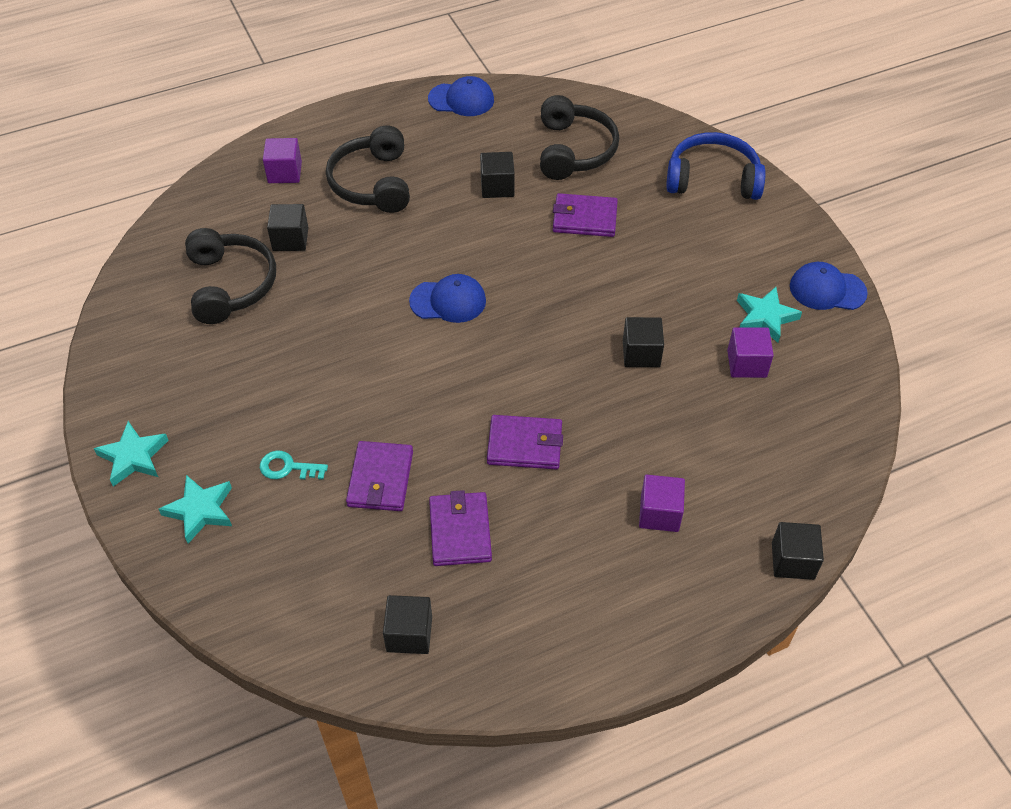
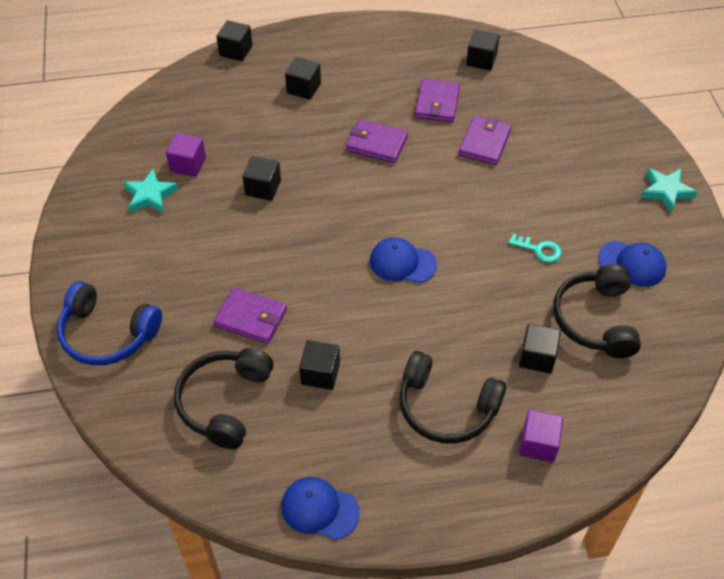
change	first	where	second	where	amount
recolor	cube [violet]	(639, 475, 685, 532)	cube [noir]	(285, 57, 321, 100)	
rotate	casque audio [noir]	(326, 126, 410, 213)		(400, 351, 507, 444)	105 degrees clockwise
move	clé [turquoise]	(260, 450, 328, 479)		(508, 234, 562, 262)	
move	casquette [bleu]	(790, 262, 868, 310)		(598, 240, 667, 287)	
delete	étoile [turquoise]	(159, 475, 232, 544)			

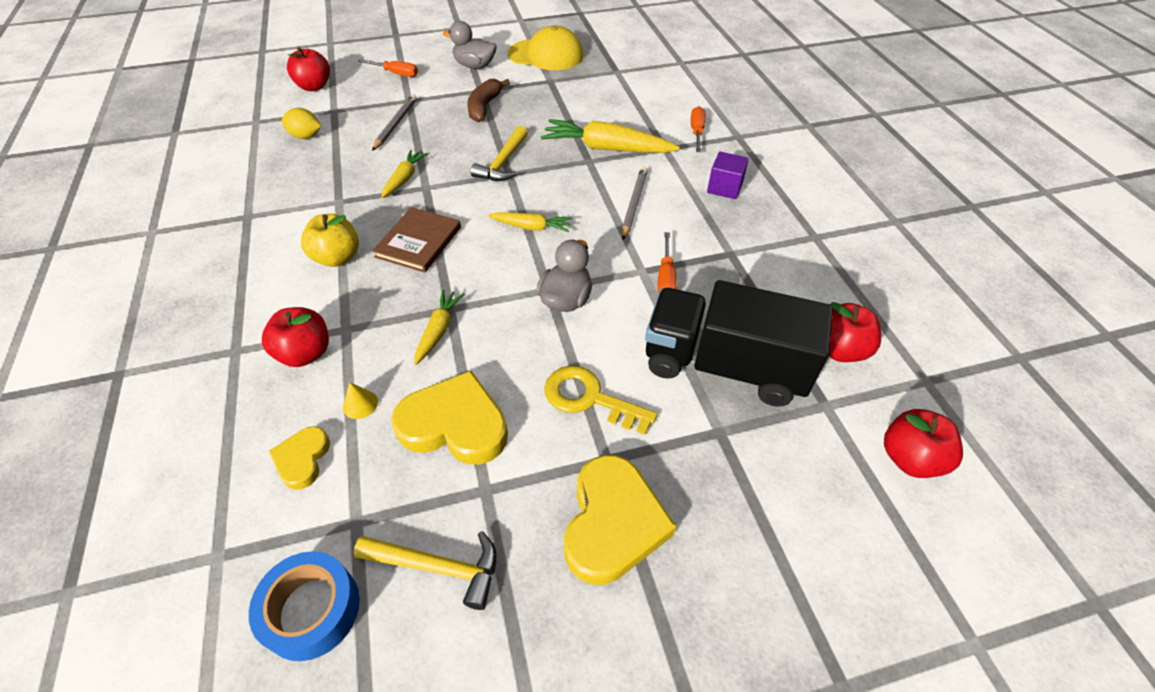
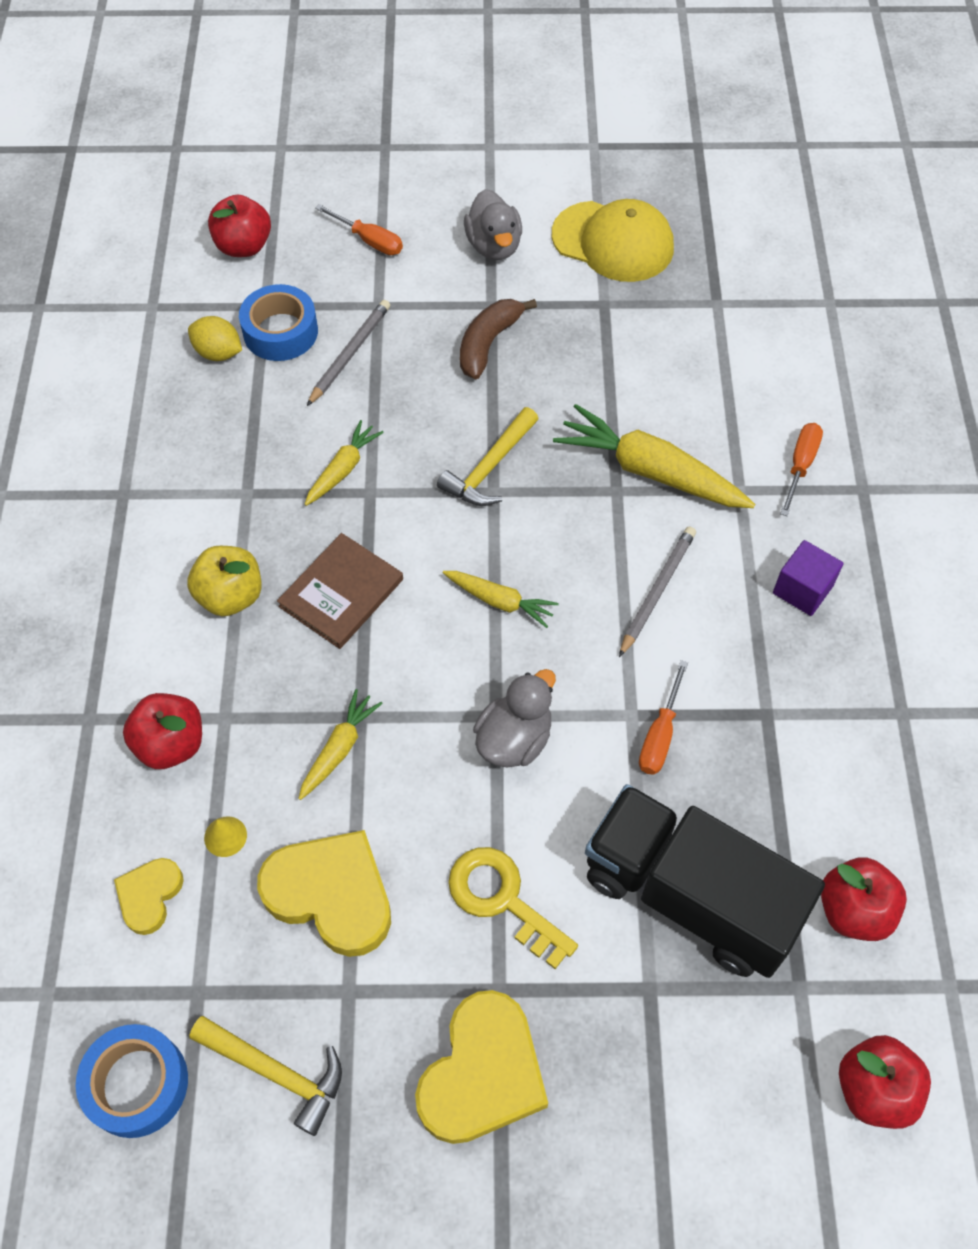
change	first	where	second	where	amount
insert			ruban adhésif [bleu]	(239, 284, 318, 361)	
rotate	canard [gris]	(443, 21, 497, 69)		(464, 189, 522, 260)	135 degrees counterclockwise

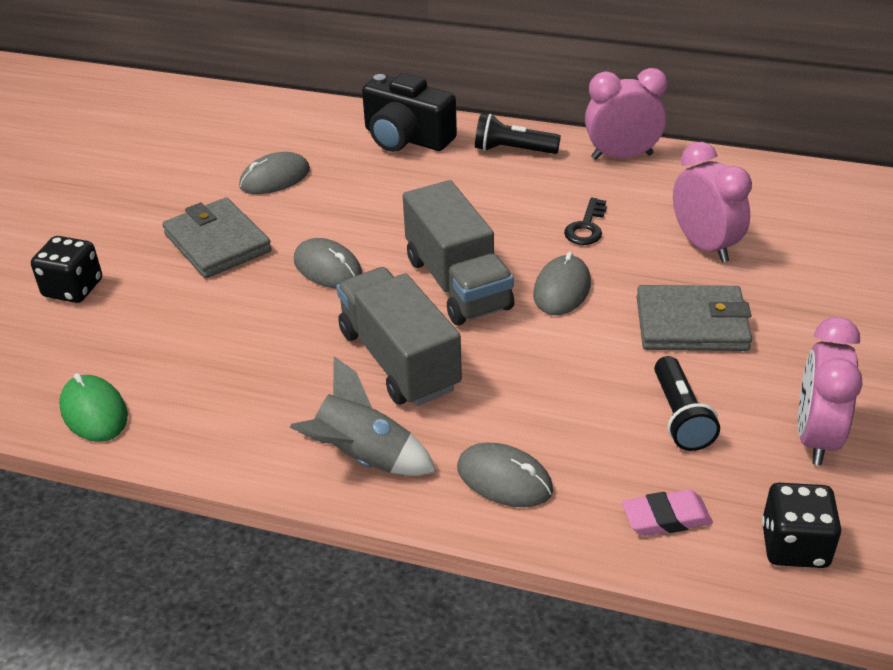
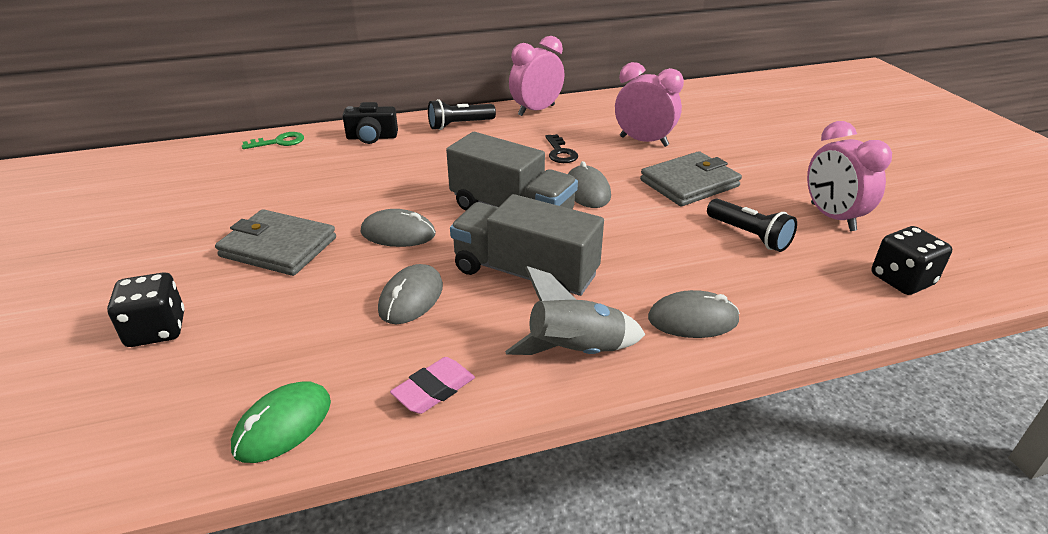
change	first	where	second	where	amount
rotate	souris [vert]	(59, 373, 128, 442)		(231, 381, 331, 463)	75 degrees counterclockwise
insert			clé [vert]	(242, 132, 304, 149)	
resize	appareil photo [noir]	(362, 73, 457, 152)		(343, 102, 398, 144)	x0.66
move	souris [gris]	(239, 152, 310, 194)		(378, 264, 443, 324)	
move	gomme [rose]	(622, 490, 713, 536)		(390, 357, 475, 414)	

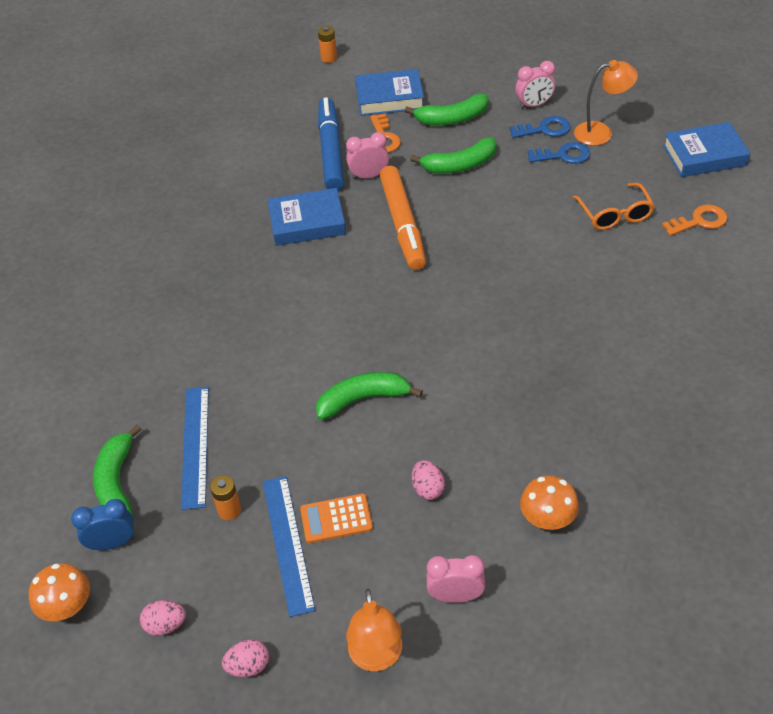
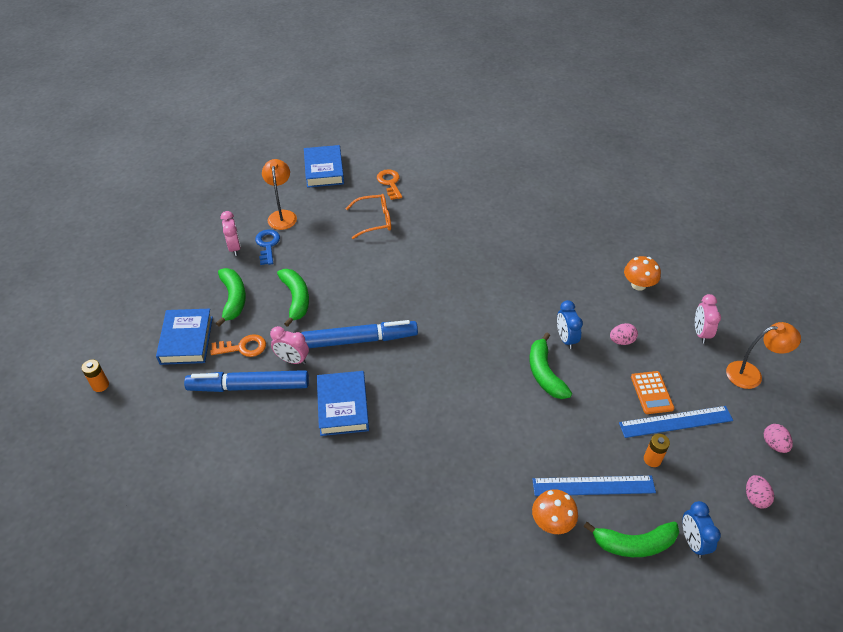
change	first	where	second	where	amount
rotate	réveil [rose]	(346, 132, 389, 180)		(270, 326, 309, 365)	60 degrees counterclockwise
recolor	feutre [orange]	(380, 166, 426, 270)	feutre [bleu]	(301, 320, 418, 348)	
move	champignon [orange]	(29, 563, 90, 621)		(532, 489, 578, 534)	
insert			réveil [bleu]	(557, 300, 583, 349)	
delete	clé [bleu]	(527, 142, 590, 164)			

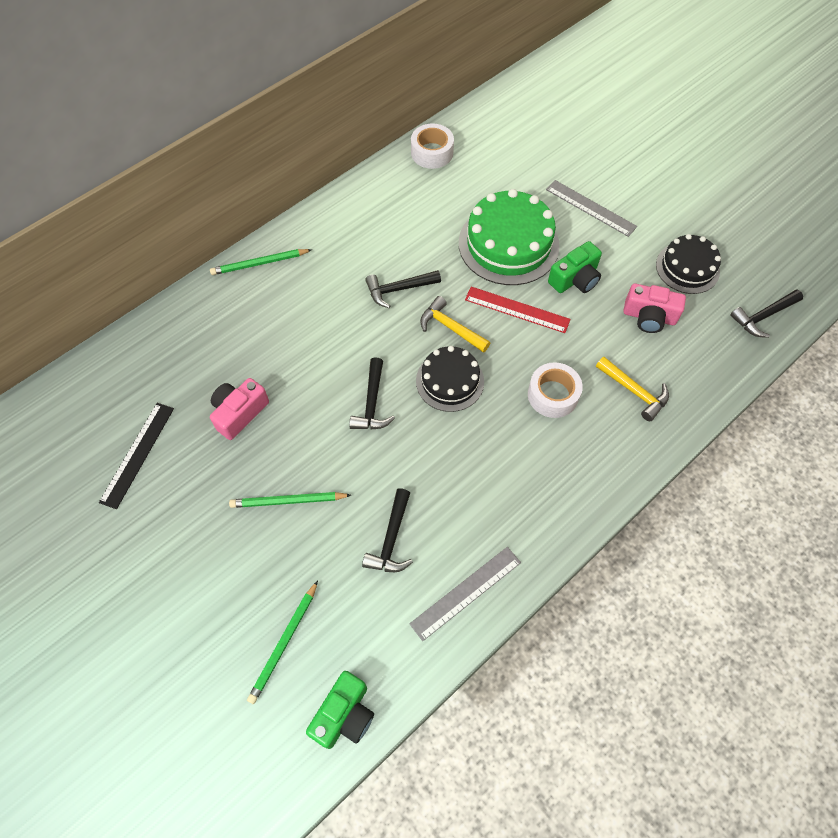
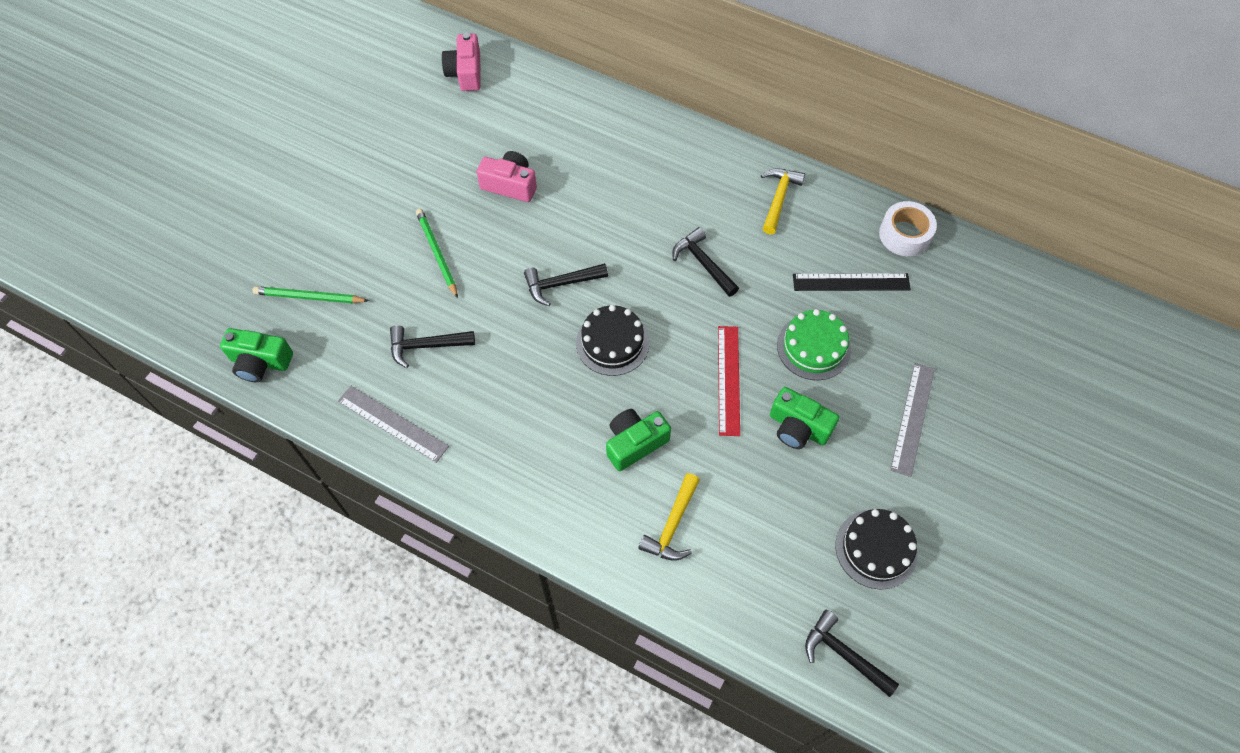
change	first	where	second	where	amount
move	appareil photo [rose]	(623, 284, 686, 333)		(442, 33, 481, 91)	
replace	ruban adhésif [blanc]	(528, 362, 583, 418)	appareil photo [vert]	(606, 409, 671, 471)	
move	marteau [jaune]	(420, 296, 490, 353)		(761, 168, 805, 234)	
resize	gâteau [vert]	(459, 189, 560, 285)		(777, 309, 851, 380)	x0.61
move	règle [noir]	(99, 403, 174, 509)		(793, 273, 911, 291)	
delete	crayon [vert]	(210, 249, 312, 275)			

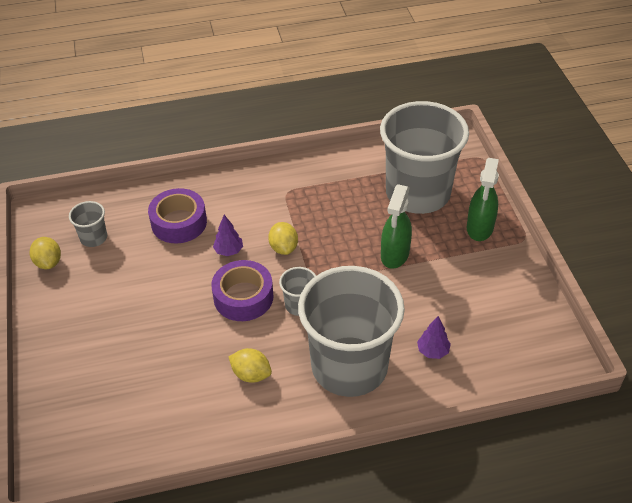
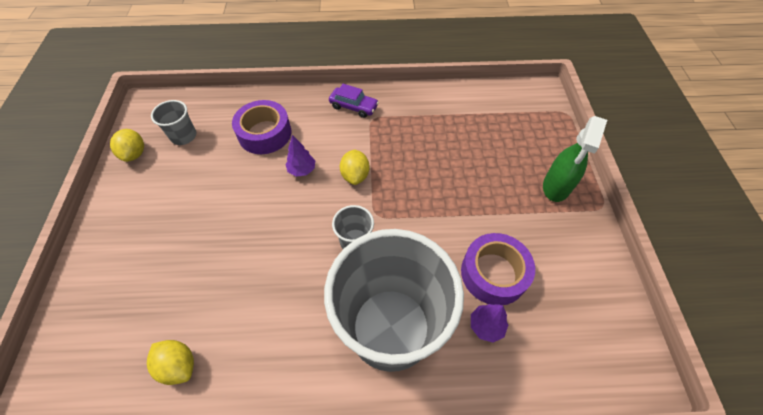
change	first	where	second	where	amount
move	citron [jaune]	(229, 348, 272, 383)		(147, 340, 194, 385)	
insert			voiture [violet]	(329, 84, 379, 118)	
move	ruban adhésif [violet]	(211, 260, 273, 321)		(461, 233, 535, 305)	
delete	gobelet [gris]	(380, 101, 469, 214)			
delete	vaporisateur [vert]	(381, 184, 412, 269)			

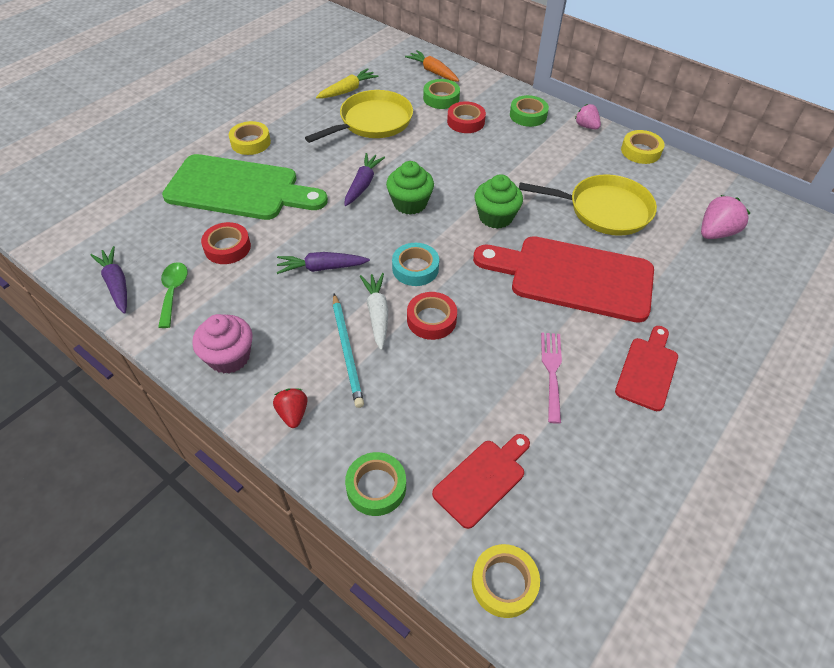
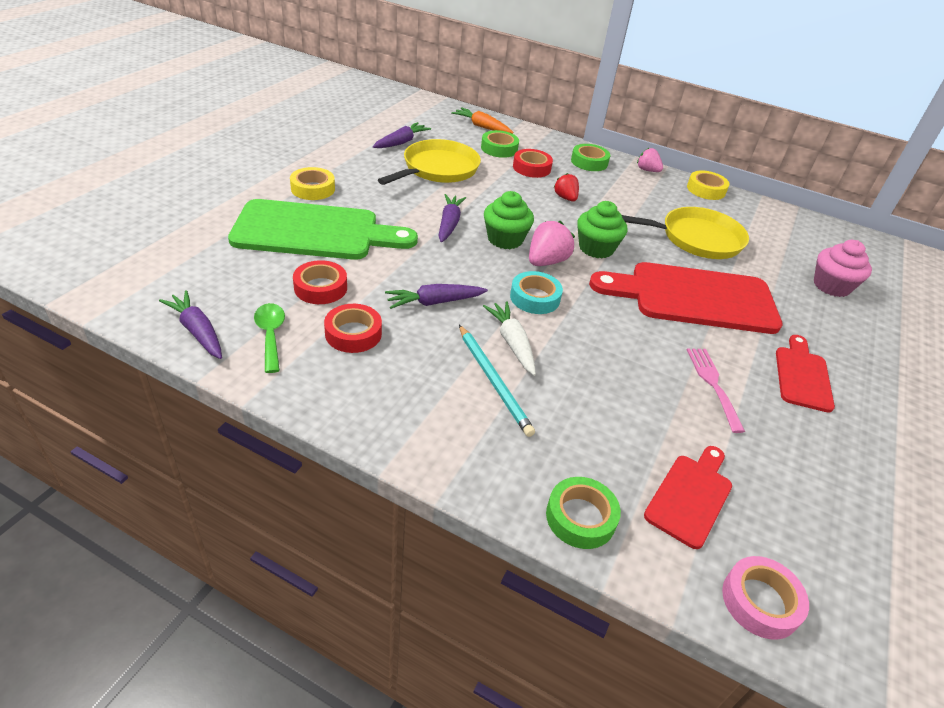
change	first	where	second	where	amount
move	ruban adhésif [rouge]	(407, 292, 457, 340)		(324, 304, 382, 353)	
recolor	carotte [jaune]	(316, 68, 379, 98)	carotte [violet]	(373, 122, 431, 148)	
move	fraise [rose]	(701, 195, 750, 239)		(529, 221, 575, 266)	
move	fraise [rouge]	(273, 388, 308, 428)		(554, 173, 579, 201)	
recolor	ruban adhésif [jaune]	(472, 544, 540, 618)	ruban adhésif [rose]	(722, 556, 809, 640)	
move	muffin [rose]	(192, 314, 253, 374)		(814, 240, 872, 297)	

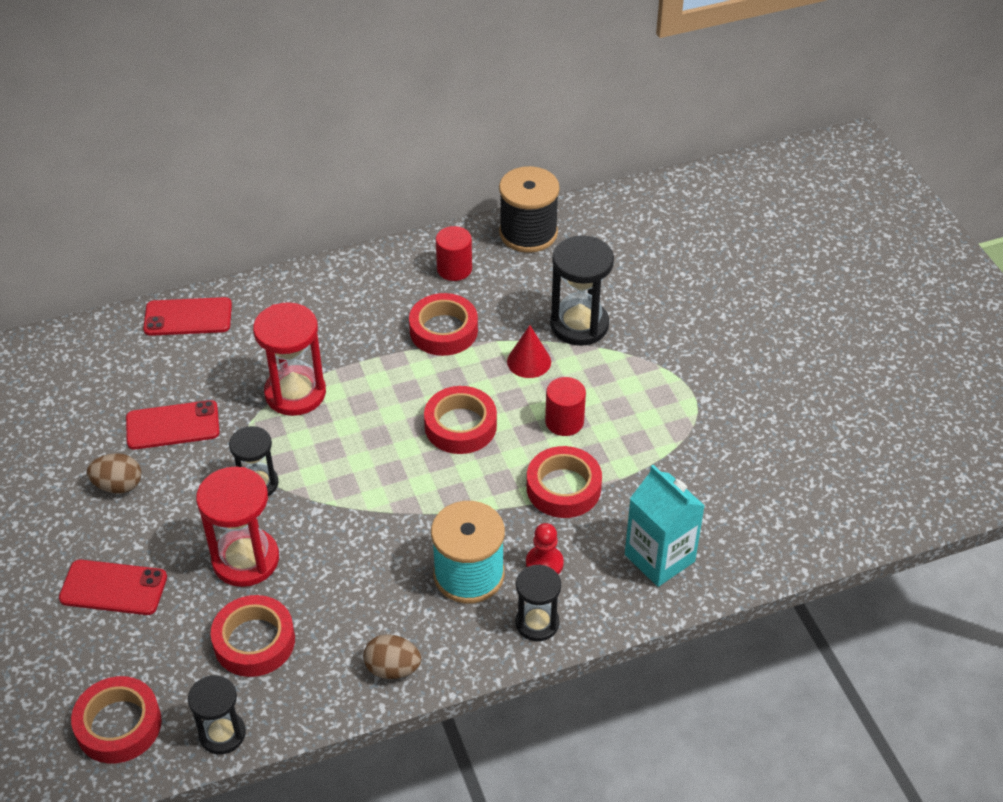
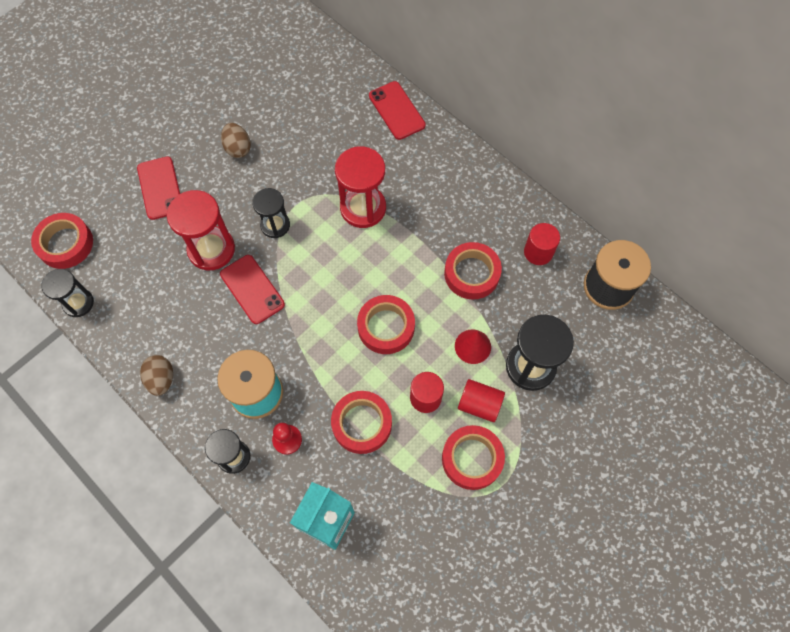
change	first	where	second	where	amount
move	téléphone [rouge]	(126, 400, 220, 450)		(220, 255, 285, 324)	
move	ruban adhésif [rouge]	(211, 595, 295, 677)		(442, 425, 505, 490)	
insert			cylindre [rouge]	(458, 379, 505, 422)	

